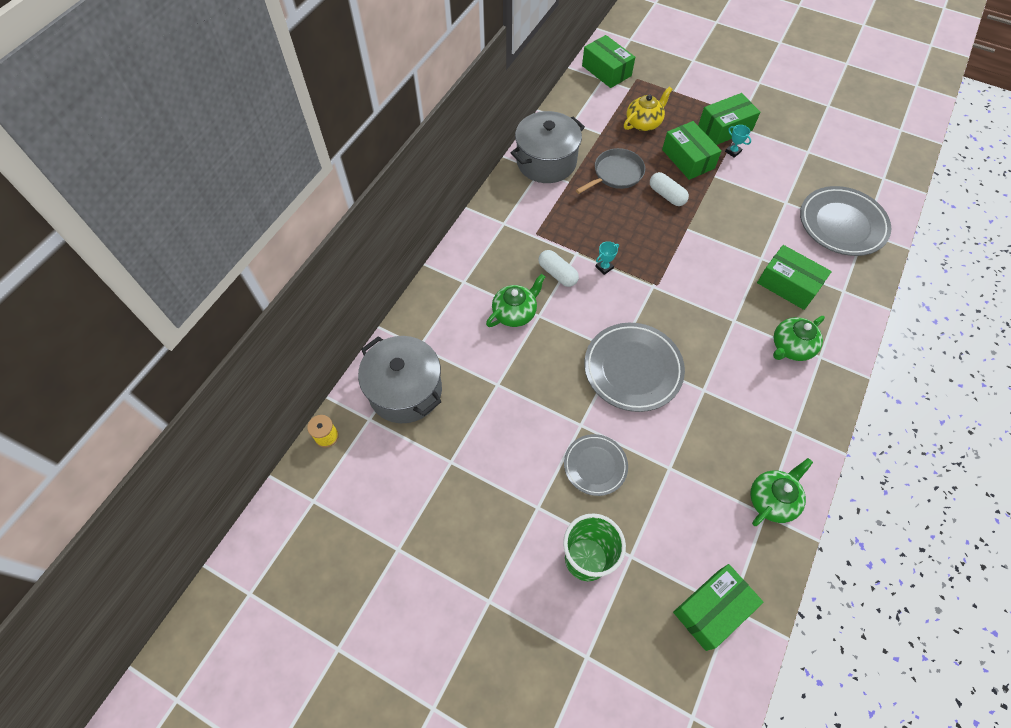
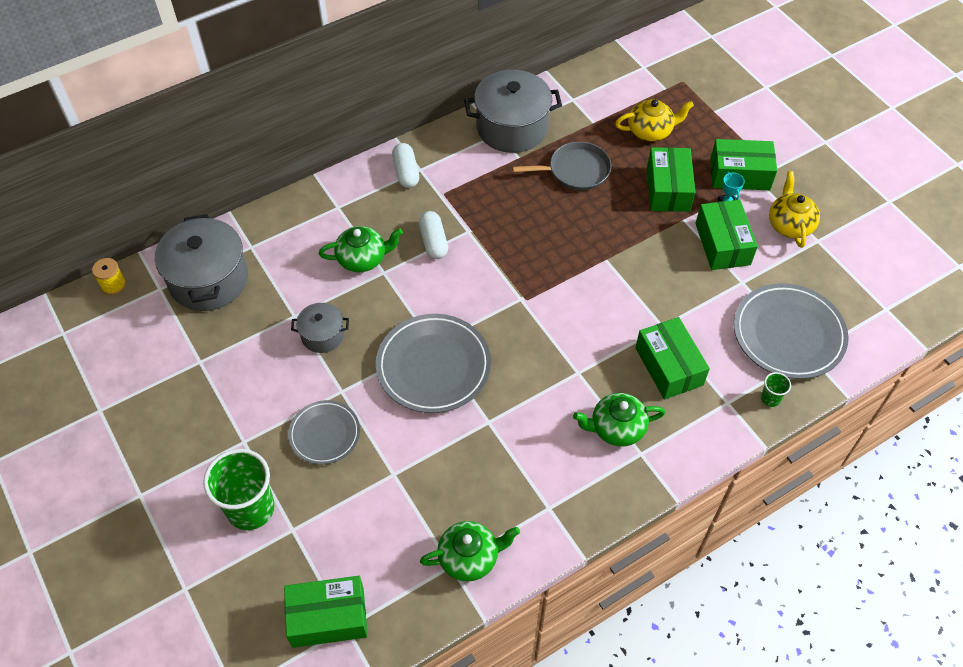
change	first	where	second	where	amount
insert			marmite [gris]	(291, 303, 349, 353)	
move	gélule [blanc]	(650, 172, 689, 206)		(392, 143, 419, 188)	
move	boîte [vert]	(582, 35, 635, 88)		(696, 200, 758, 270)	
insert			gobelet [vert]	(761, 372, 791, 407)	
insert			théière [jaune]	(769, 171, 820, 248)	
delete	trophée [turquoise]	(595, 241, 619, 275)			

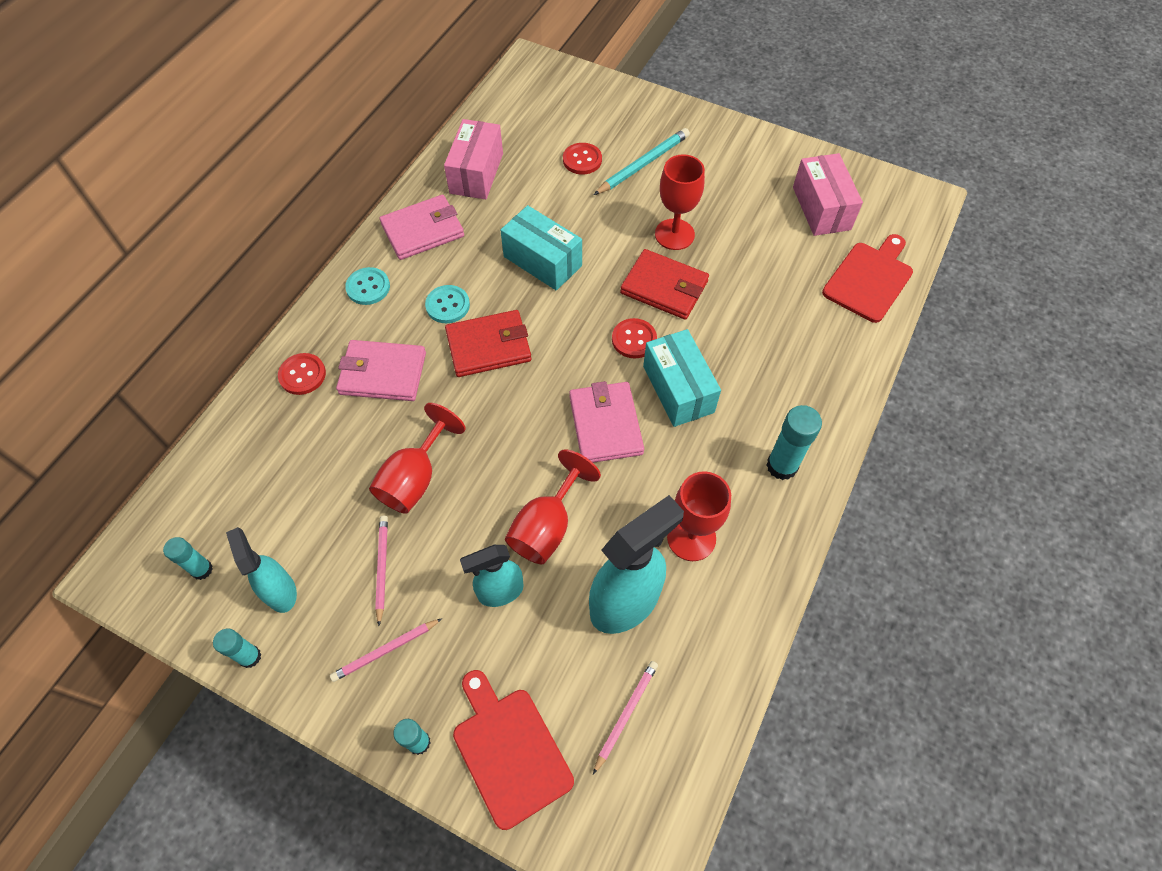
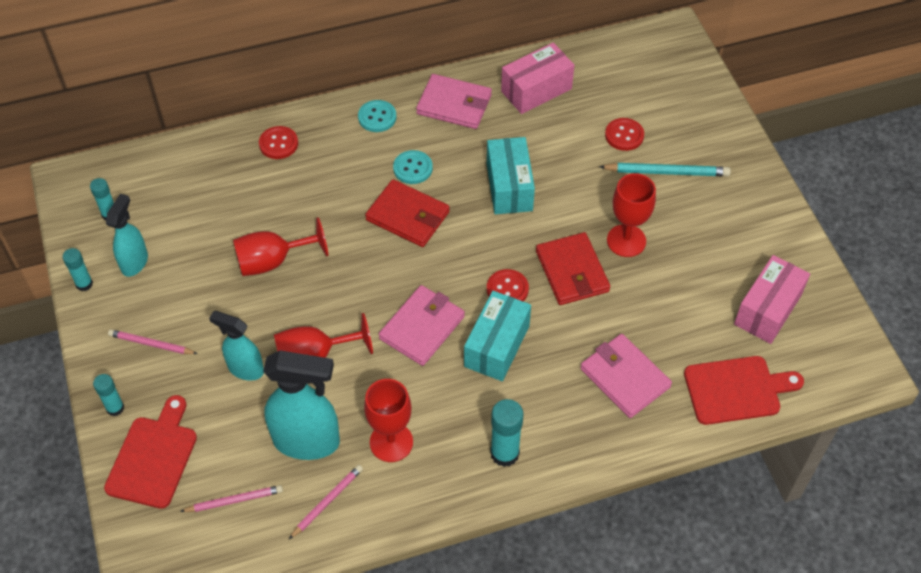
change	first	where	second	where	amount
move	crayon [rose]	(375, 516, 388, 626)		(289, 465, 363, 539)	
move	portefeuille [rose]	(336, 340, 426, 401)		(580, 334, 672, 418)	

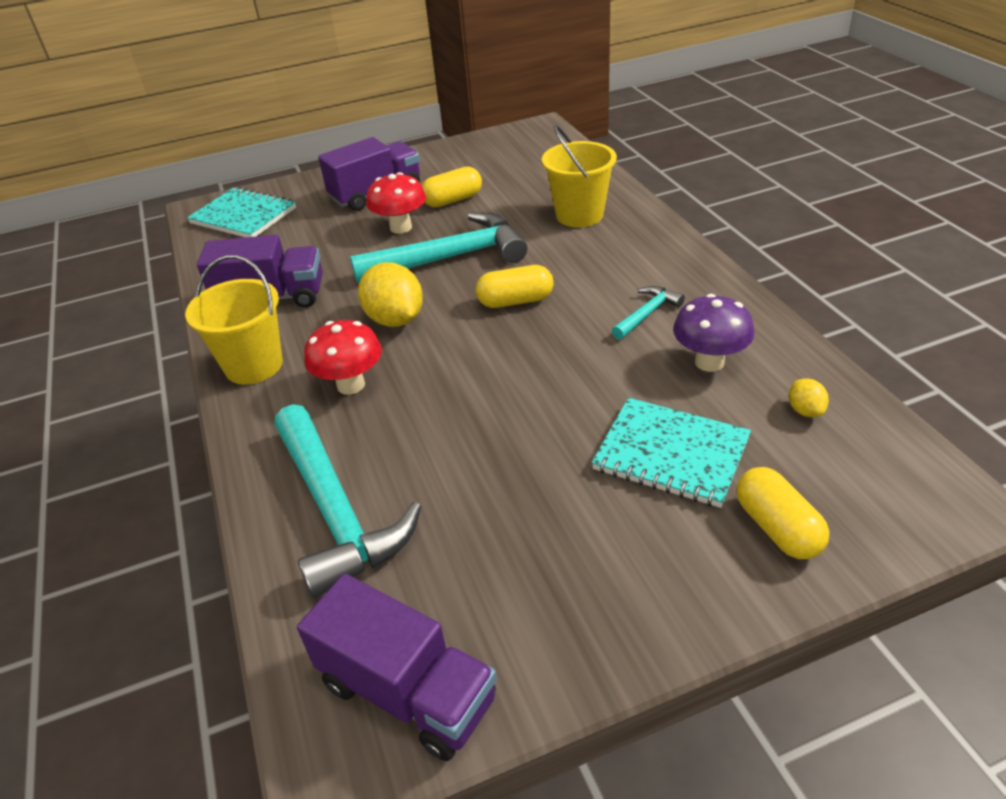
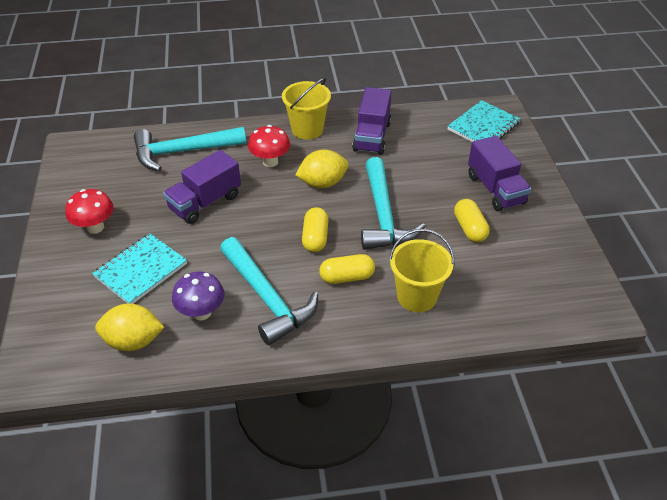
change	first	where	second	where	amount
move	champignon [rouge]	(366, 172, 426, 234)		(65, 189, 113, 234)	
resize	citron [jaune]	(789, 378, 829, 417)		(95, 303, 164, 351)	x2.05
move	camion [violet]	(297, 574, 497, 761)		(163, 150, 241, 224)	
resize	marteau [turquoise]	(612, 286, 685, 340)		(220, 237, 318, 345)	x2.15
move	gélule [jaune]	(736, 467, 830, 559)		(319, 254, 375, 284)	

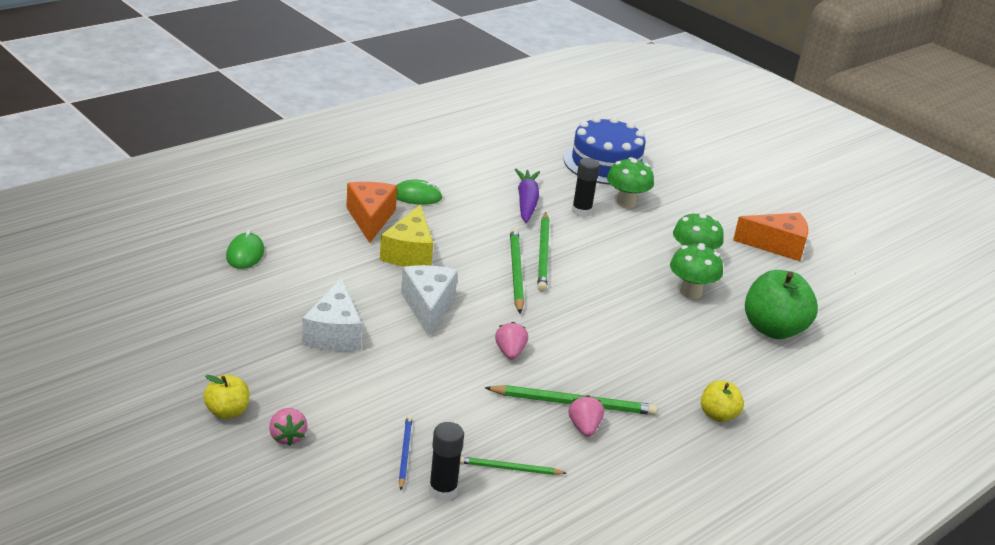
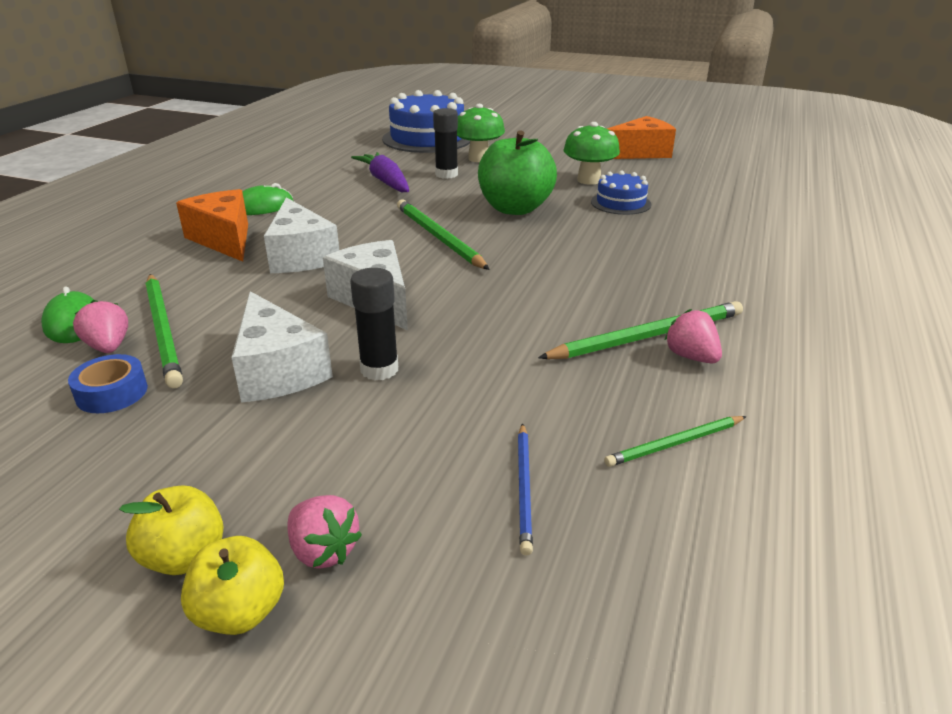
change	first	where	second	where	amount
insert			ruban adhésif [bleu]	(68, 354, 148, 413)	
move	fraise [rose]	(495, 322, 528, 360)		(73, 300, 128, 353)	
move	crayon [vert]	(537, 212, 550, 292)		(146, 274, 183, 388)	
move	pomme [jaune]	(701, 380, 744, 422)		(181, 536, 284, 635)	
recolor	fromage [jaune]	(380, 205, 433, 267)	fromage [blanc]	(264, 197, 339, 273)	
move	bâton de colle [noir]	(429, 422, 464, 501)		(350, 268, 398, 381)	
move	pomme [vert]	(745, 270, 818, 339)		(478, 130, 557, 215)	
rotate	crayon [bleu]	(399, 415, 412, 490)		(518, 423, 533, 556)	150 degrees counterclockwise
replace	champignon [vert]	(670, 243, 723, 299)	gâteau [bleu]	(591, 171, 651, 215)	

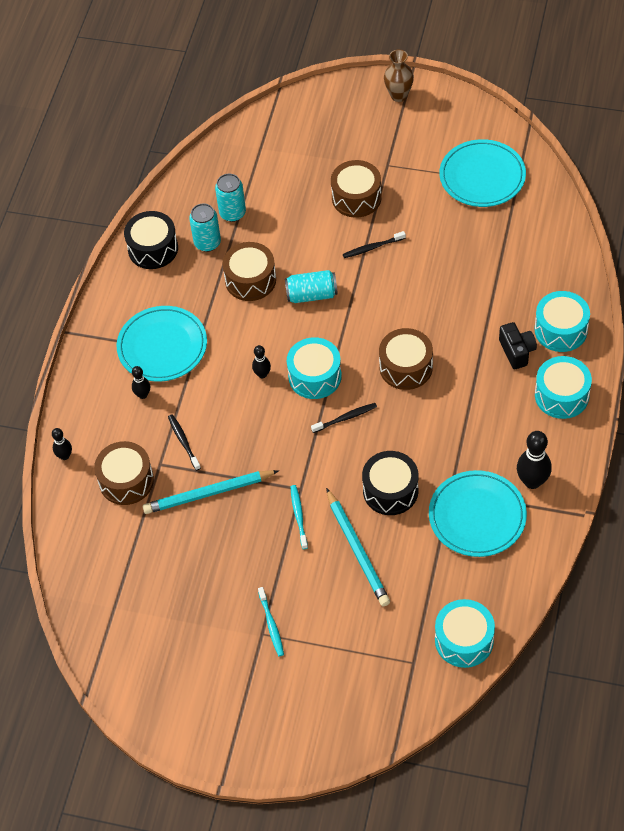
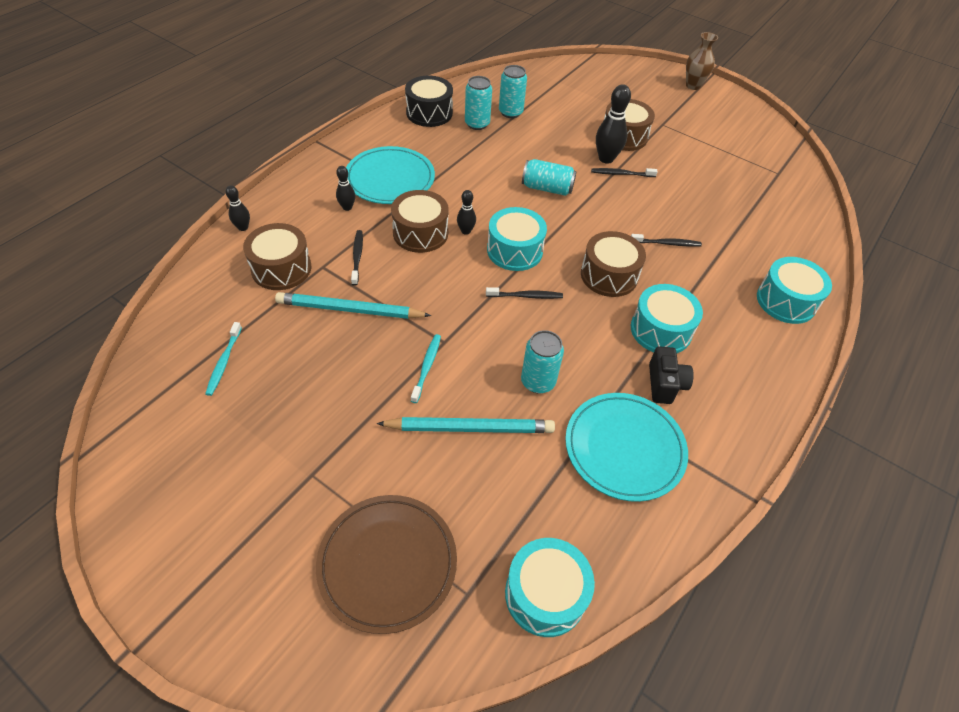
change	first	where	second	where	amount
move	brosse à dents [turquoise]	(258, 587, 284, 656)		(205, 322, 242, 396)	
insert			assiette [marron]	(316, 495, 457, 634)	
rotate	crayon [turquoise]	(326, 488, 390, 606)		(376, 417, 555, 433)	90 degrees counterclockwise
move	tambour [marron]	(222, 242, 276, 301)		(391, 190, 449, 253)	
replace	tambour [noir]	(362, 451, 418, 515)	canette [turquoise]	(521, 330, 564, 393)	
move	quille [noir]	(517, 431, 552, 489)		(596, 84, 631, 164)	
insert			brosse à dents [noir]	(631, 234, 702, 247)	
move	tambour [turquoise]	(535, 356, 592, 419)		(631, 284, 703, 353)	
move	appareil photo [noir]	(499, 322, 537, 369)		(649, 346, 694, 404)	
delete	assiette [turquoise]	(440, 139, 526, 207)			

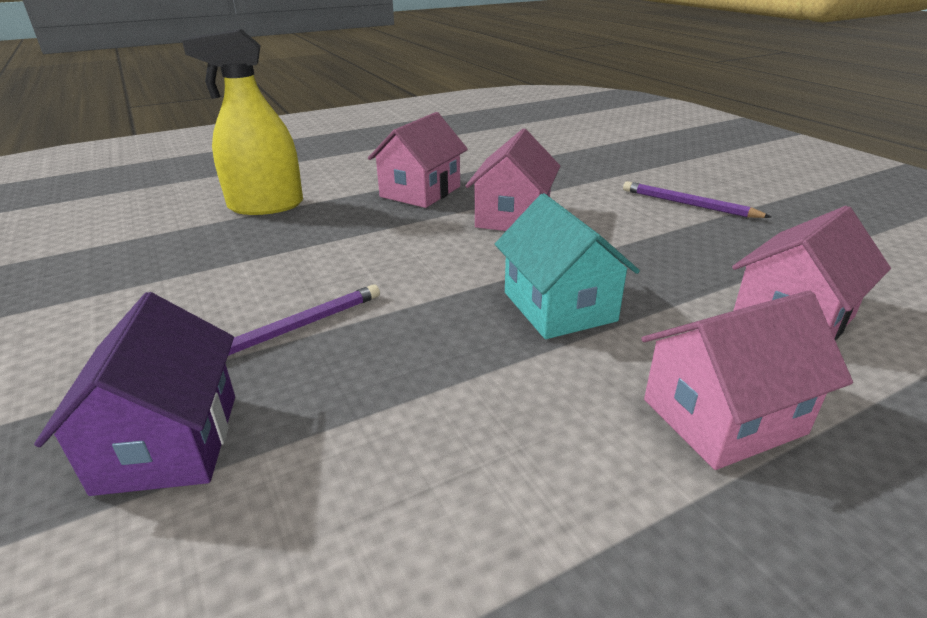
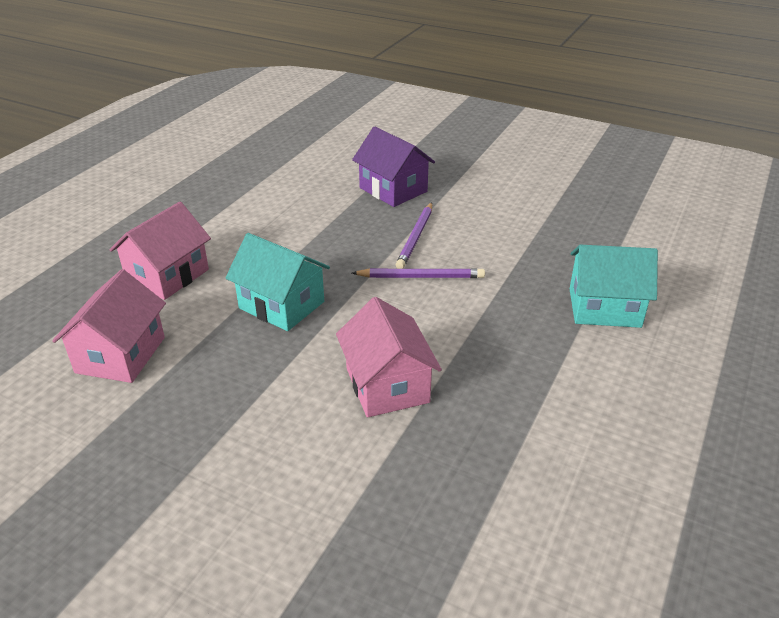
change	first	where	second	where	amount
move	crayon [violet]	(623, 181, 771, 218)		(352, 268, 485, 278)	
replace	vaporisateur [jaune]	(182, 29, 303, 215)	maison [turquoise]	(570, 245, 658, 328)	
delete	maison [rose]	(368, 112, 468, 208)			

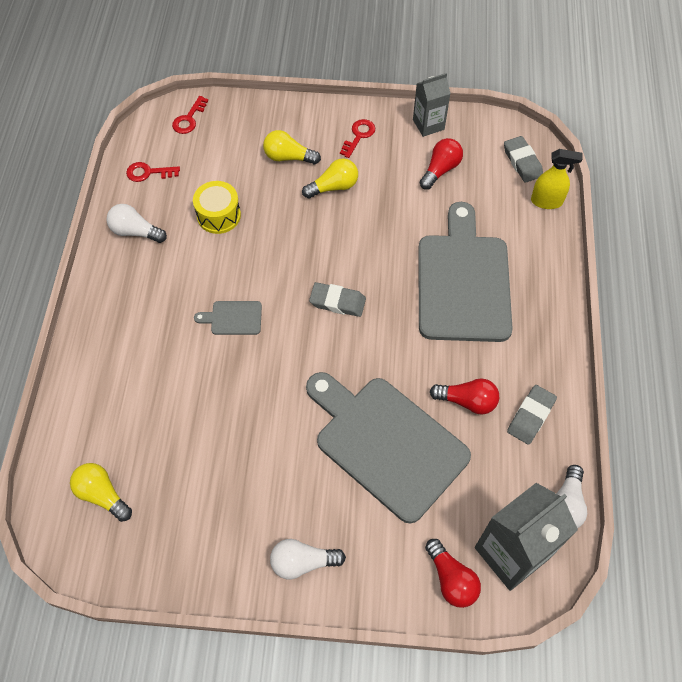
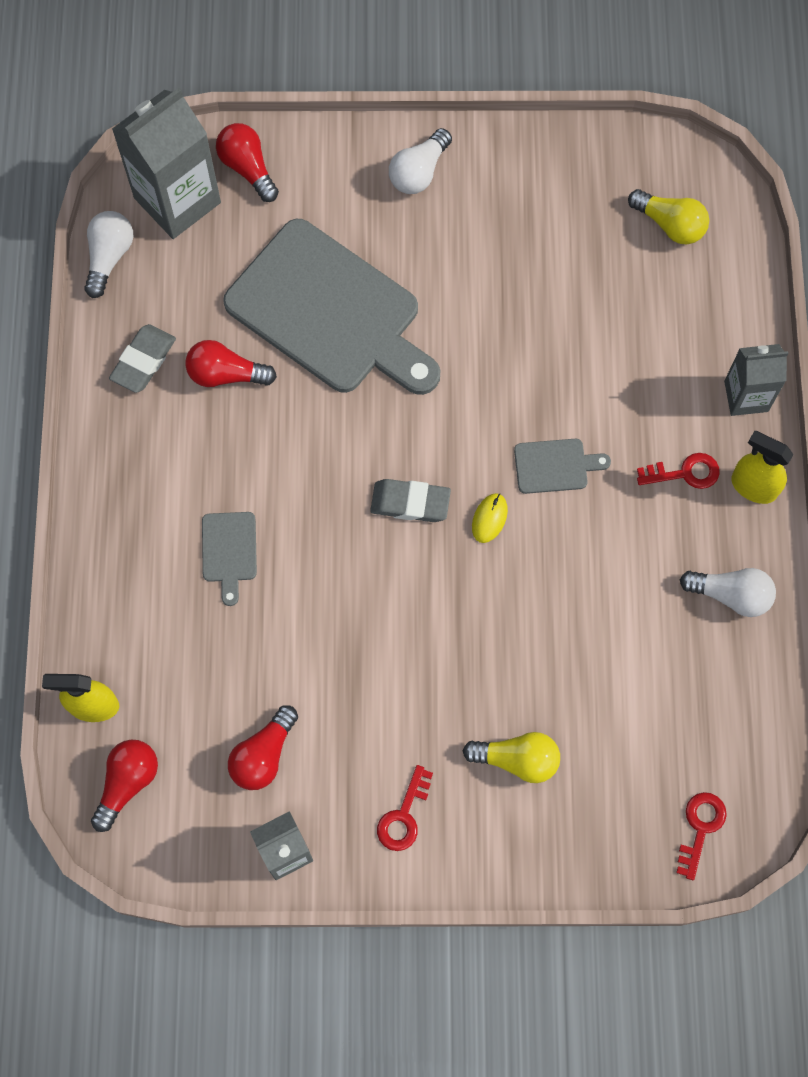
change	first	where	second	where	amount
replace	gomme [gris]	(504, 136, 543, 183)	ampoule [rouge]	(91, 740, 158, 832)	
resize	planche à découper [gris]	(418, 202, 513, 342)		(202, 512, 257, 606)	x0.41
rotate	ampoule [blanc]	(270, 539, 346, 580)		(389, 128, 452, 194)	135 degrees clockwise
insert			souris [jaune]	(472, 493, 508, 543)	
move	clé [rouge]	(126, 162, 180, 182)		(637, 453, 720, 489)	
insert			brique de lait [gris]	(724, 344, 788, 416)	
insert			vaporisateur [jaune]	(731, 431, 793, 504)	
delete	tambour [jaune]	(193, 181, 241, 234)			
delete	ampoule [jaune]	(302, 158, 358, 199)			

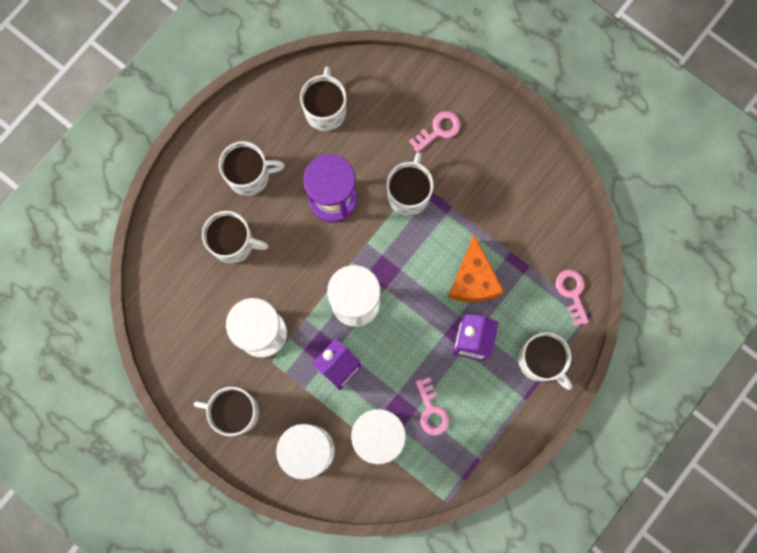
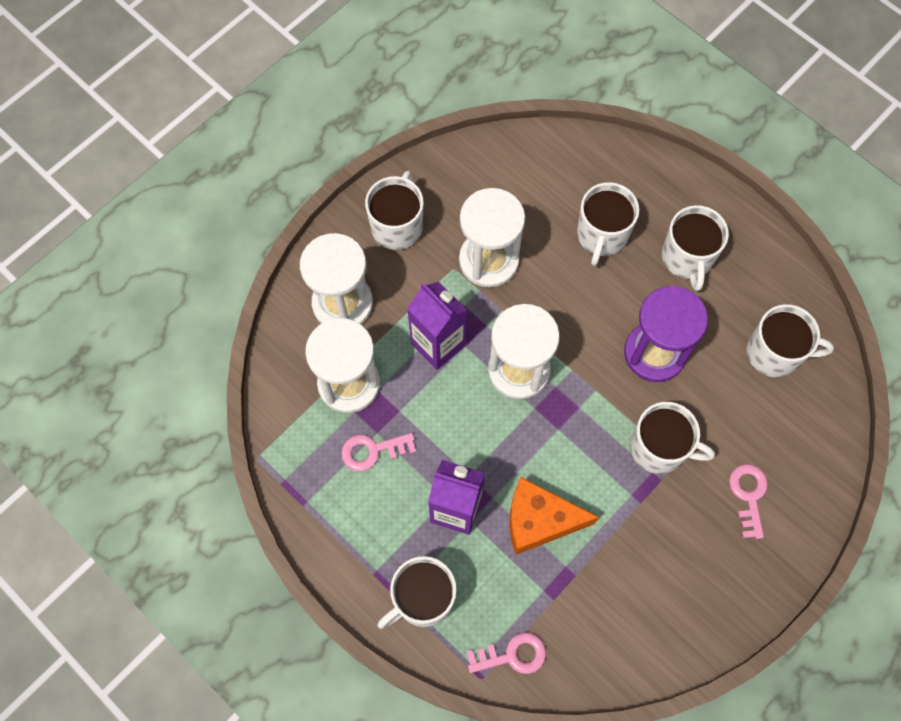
change	first	where	second	where	amount
rotate	clé [rose]	(409, 111, 461, 153)		(729, 464, 768, 539)	150 degrees counterclockwise

